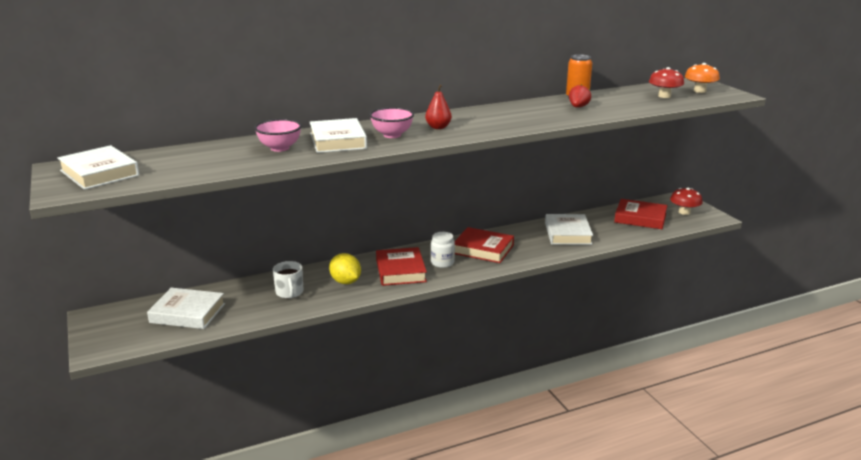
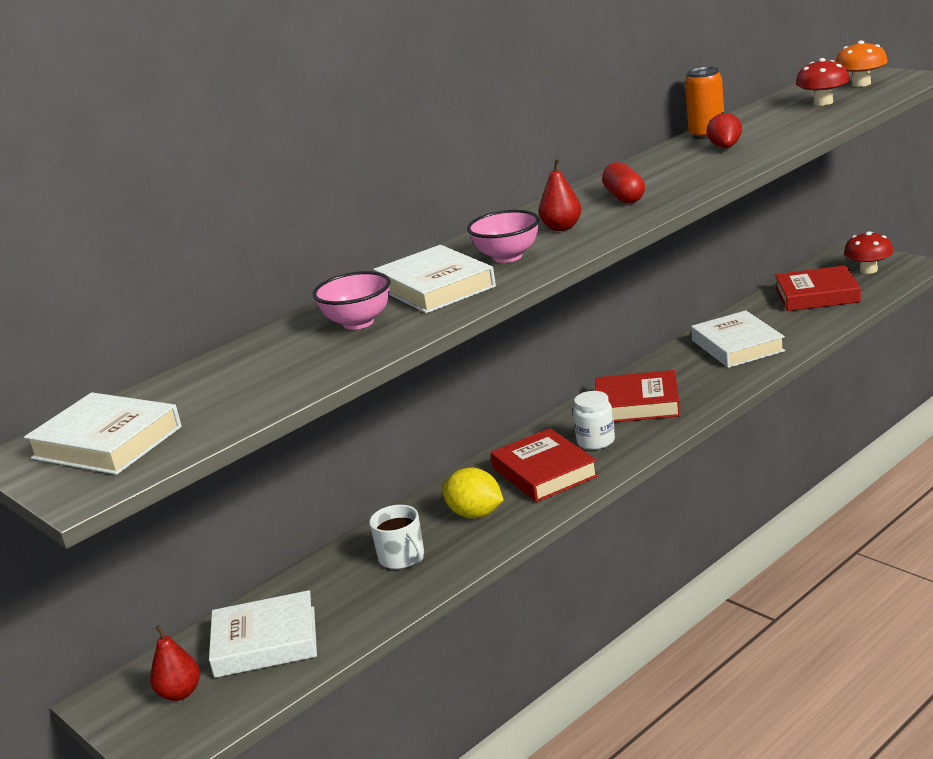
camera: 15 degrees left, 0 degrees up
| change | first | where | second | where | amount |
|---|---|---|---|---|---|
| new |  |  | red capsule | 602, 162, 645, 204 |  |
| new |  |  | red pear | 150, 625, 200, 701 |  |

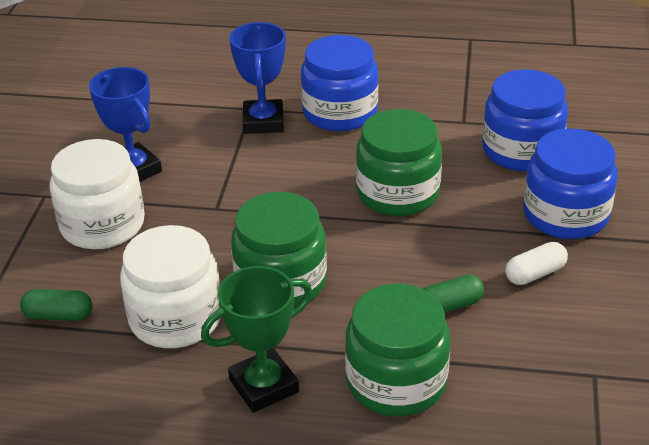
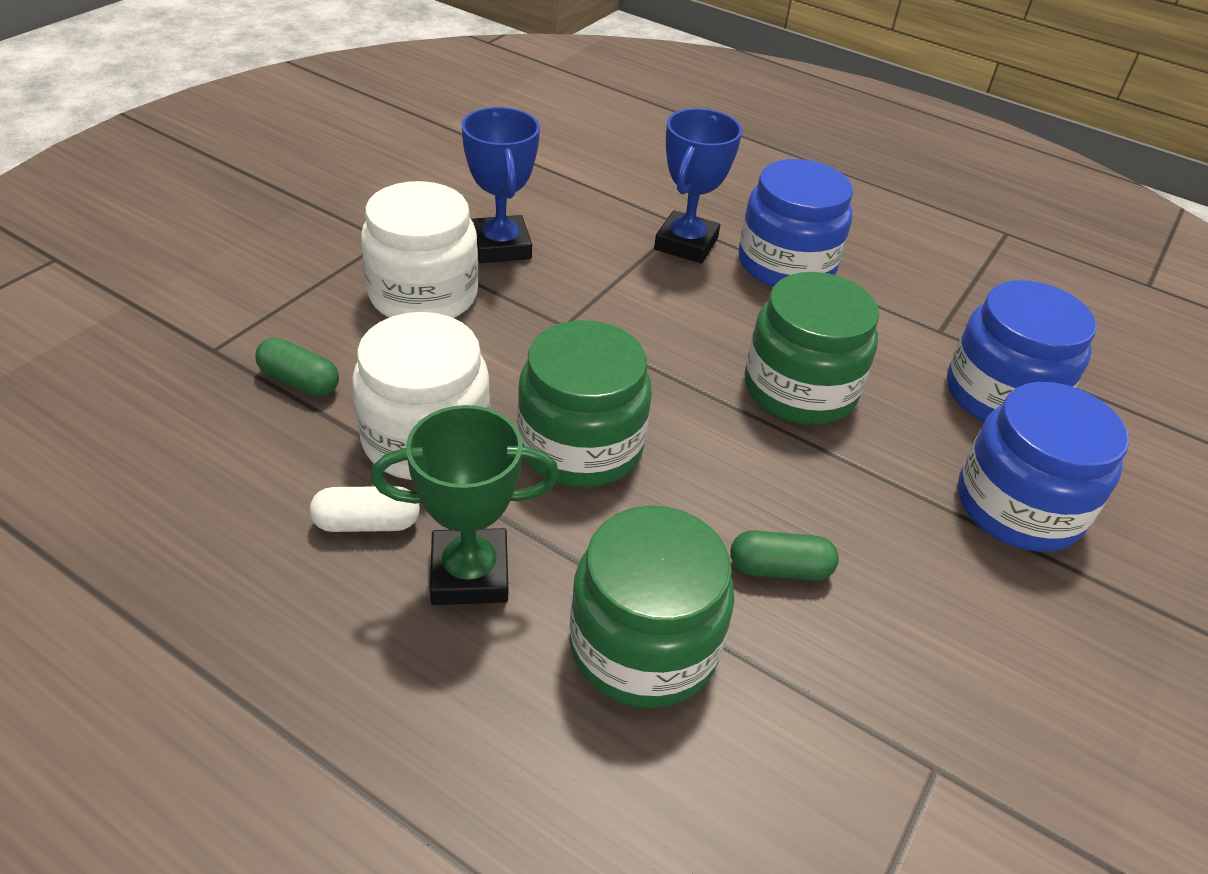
camera: 20 degrees right, 5 degrees up
| change | first | where | second | where | amount |
|---|---|---|---|---|---|
| shifted | white capsule | 505, 242, 568, 285 |  | 310, 486, 420, 532 |  |

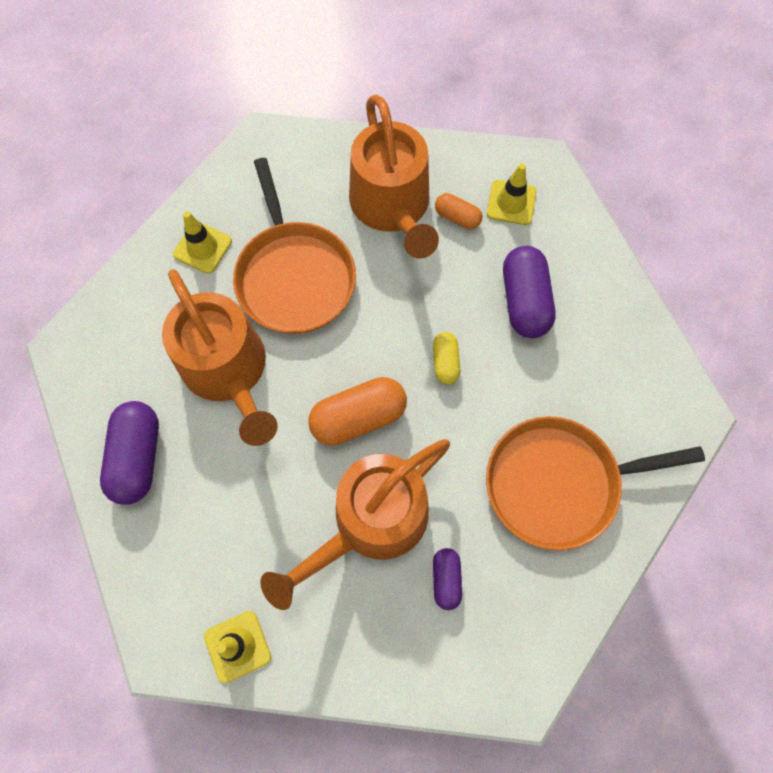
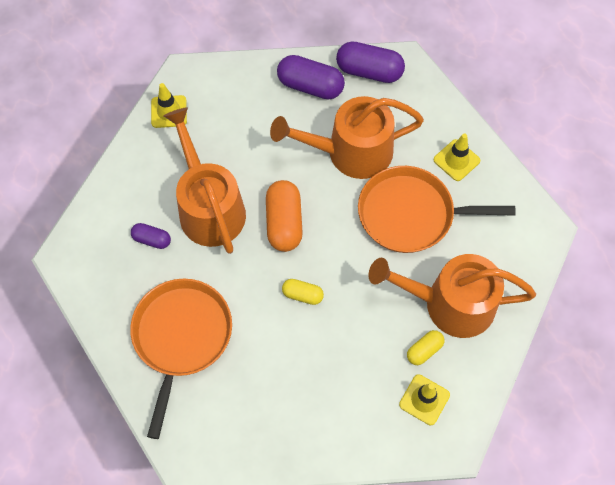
camera: 110 degrees right, 5 degrees down
| change | first | where | second | where | amount |
|---|---|---|---|---|---|
| repainted | orange capsule | 435, 193, 482, 229 | yellow capsule | 407, 330, 445, 365 |  |
| shifted | purple capsule | 503, 246, 556, 338 |  | 336, 41, 405, 83 |  |

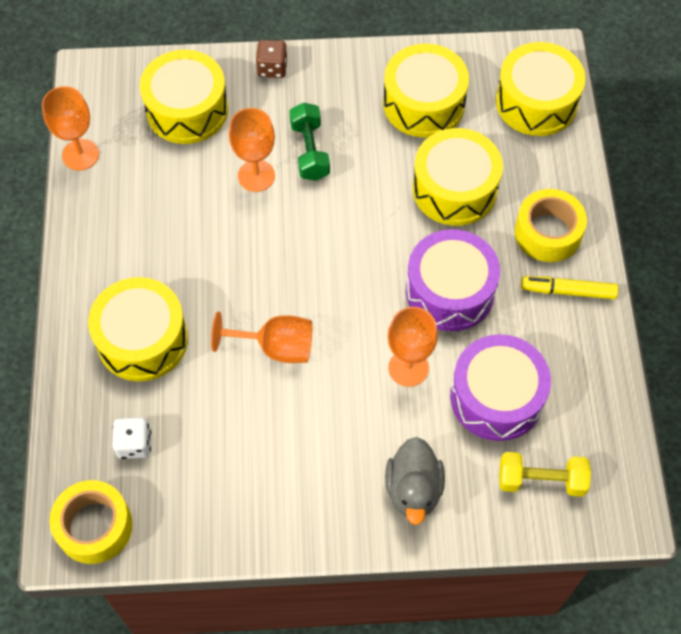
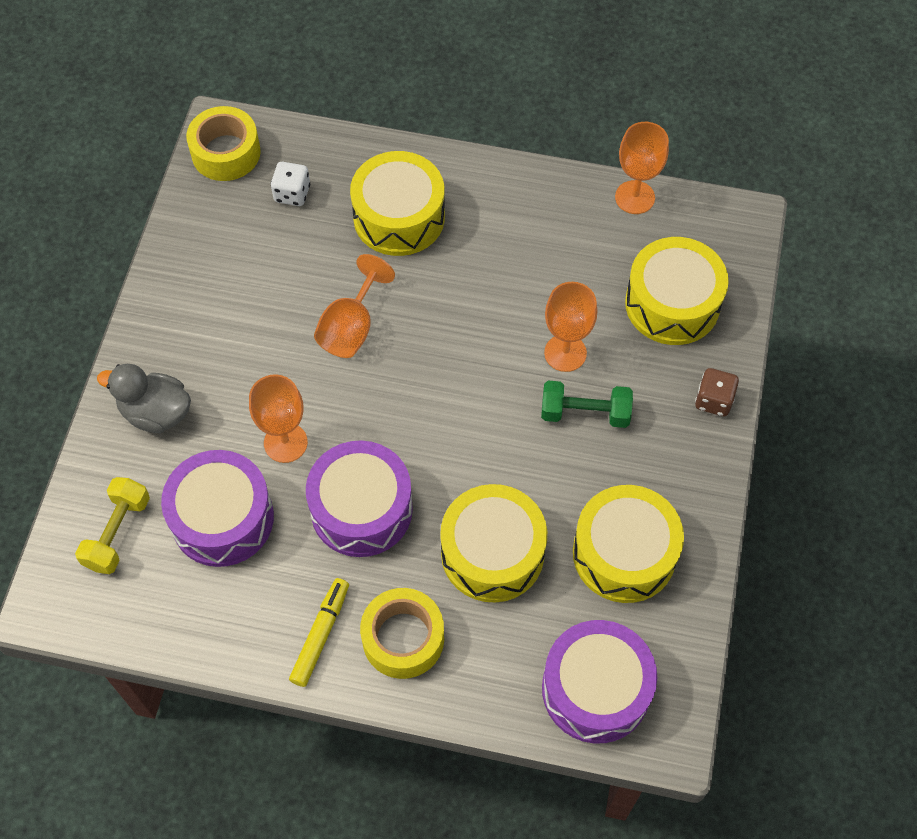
camera: 105 degrees right, 0 degrees up
| change | first | where | second | where | amount |
|---|---|---|---|---|---|
| repainted | yellow drum | 496, 42, 585, 136 | purple drum | 542, 620, 657, 743 |  |

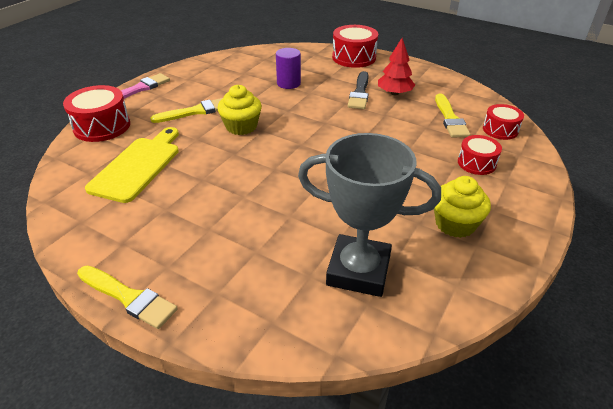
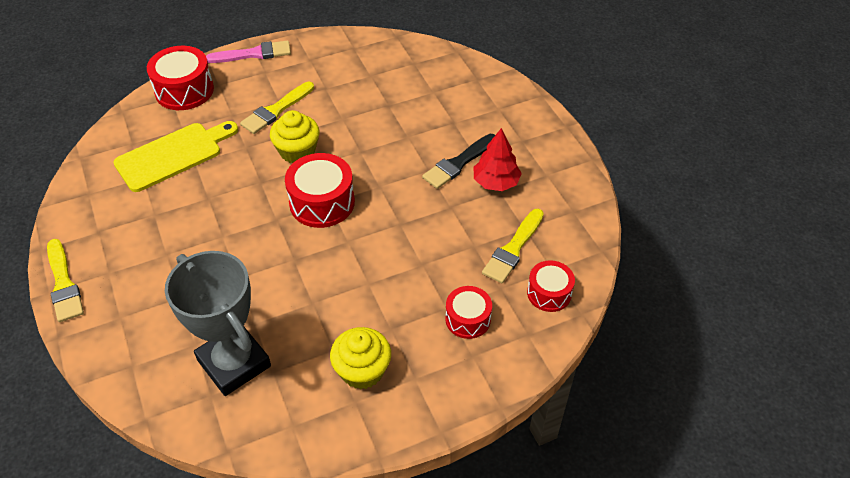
camera: 35 degrees right, 10 degrees up
| change | first | where | second | where | amount |
|---|---|---|---|---|---|
| shifted | red drum | 332, 25, 378, 68 |  | 285, 153, 355, 228 |  |
| gone | purple cylinder | 276, 48, 301, 89 |  |  |  |
| rotated | yellow brush | 150, 98, 223, 123 |  | 240, 82, 314, 134 | 120 degrees clockwise |

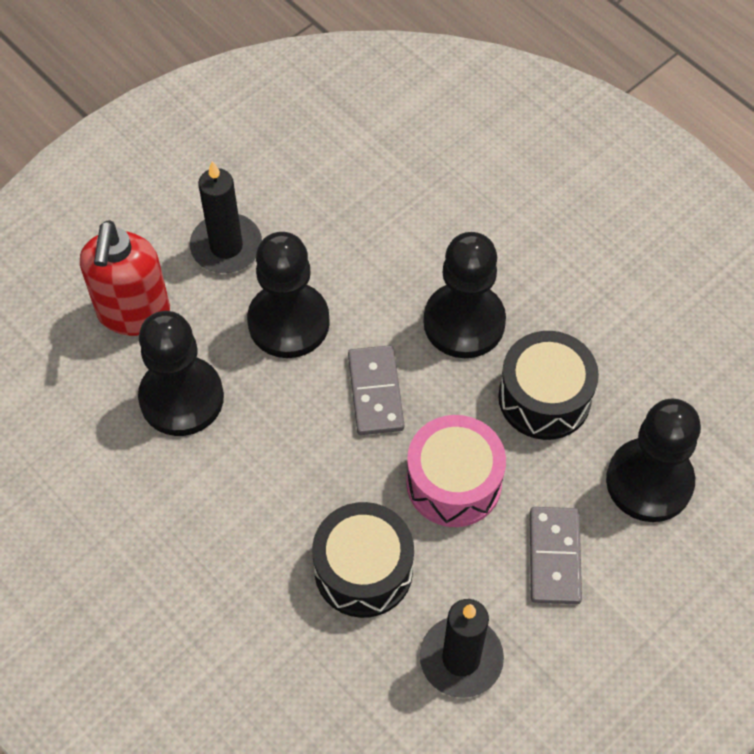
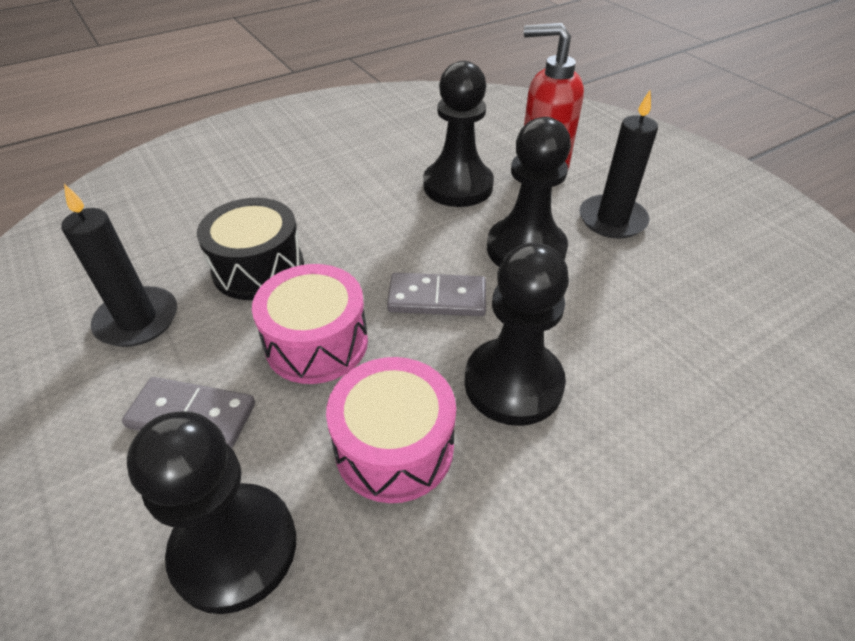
camera: 100 degrees right, 15 degrees down
| change | first | where | second | where | amount |
|---|---|---|---|---|---|
| repainted | black drum | 498, 331, 599, 440 | pink drum | 326, 357, 456, 503 |  |

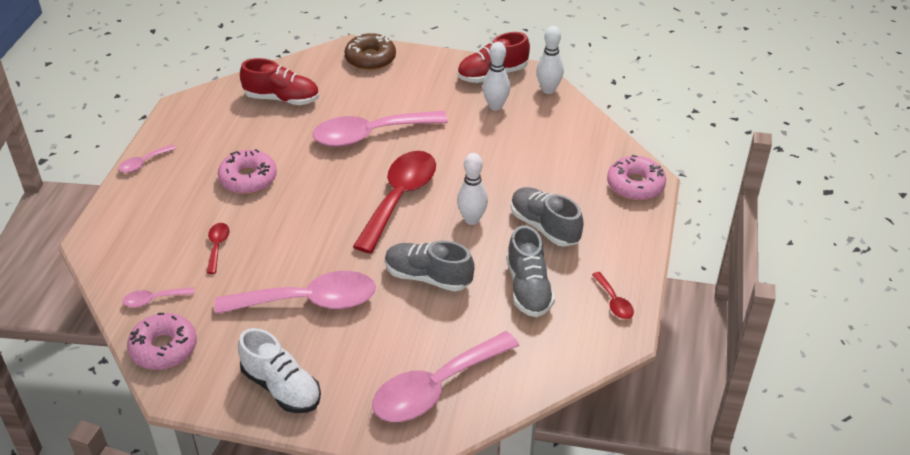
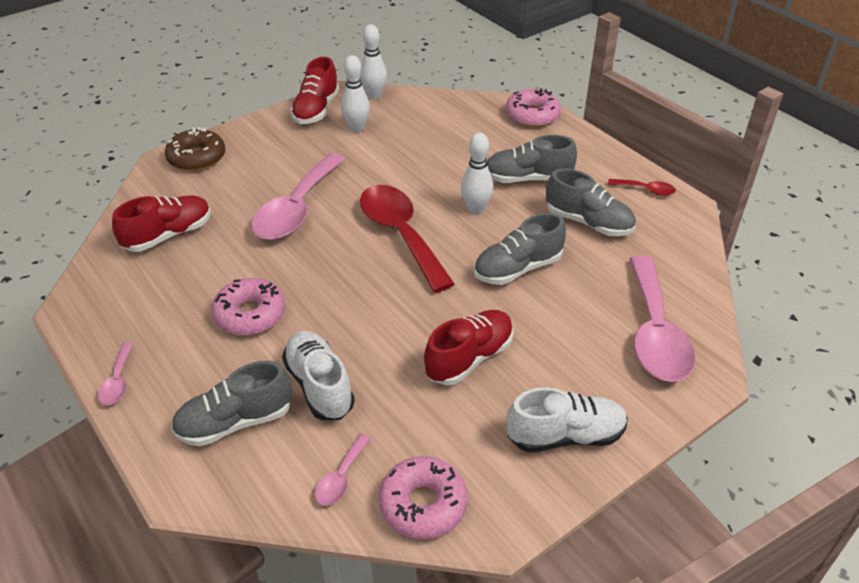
camera: 50 degrees left, 0 degrees up
| change | first | where | second | where | amount |
|---|---|---|---|---|---|
| swapped | red spoon | 207, 223, 229, 274 | white shoe | 282, 331, 355, 420 |  |
| swapped | pink spoon | 215, 271, 376, 314 | red shoe | 424, 310, 513, 385 |  |
| new |  |  | grey shoe | 171, 361, 292, 446 |  |

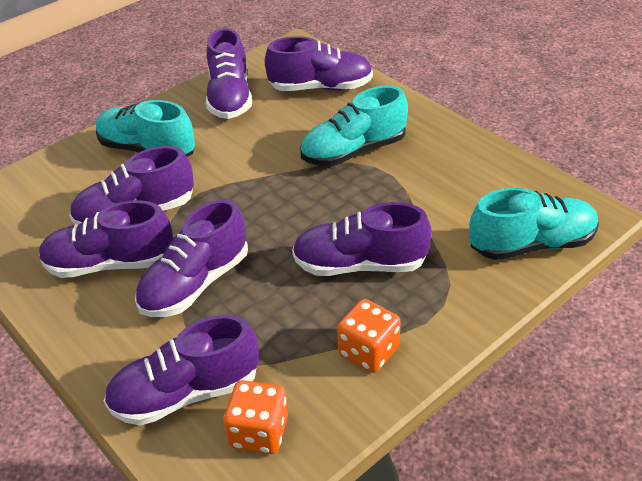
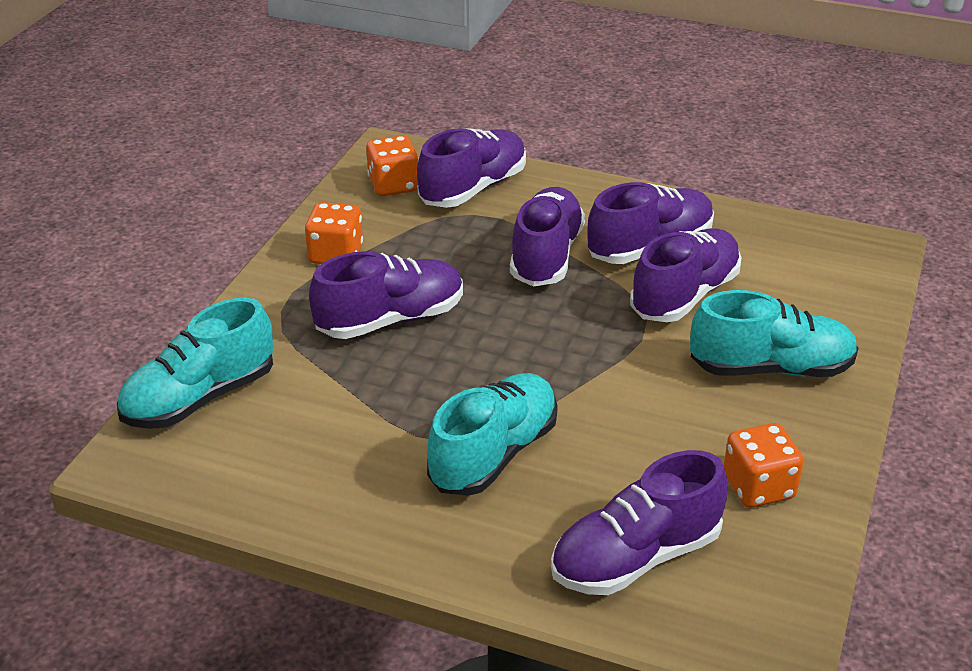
camera: 150 degrees right, 5 degrees down
| change | first | where | second | where | amount |
|---|---|---|---|---|---|
| swapped | purple shoe | 206, 28, 252, 119 | orange dice | 724, 423, 804, 508 |  |

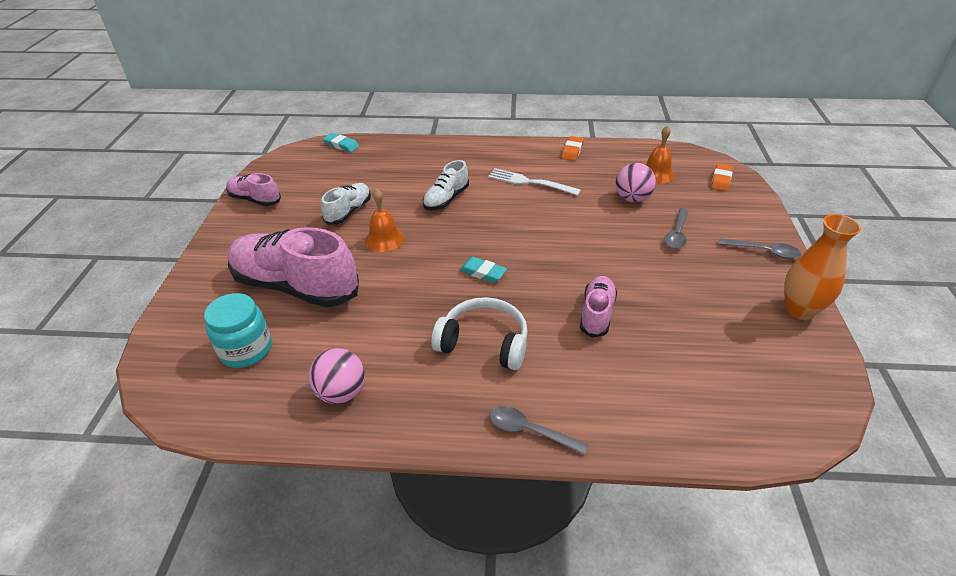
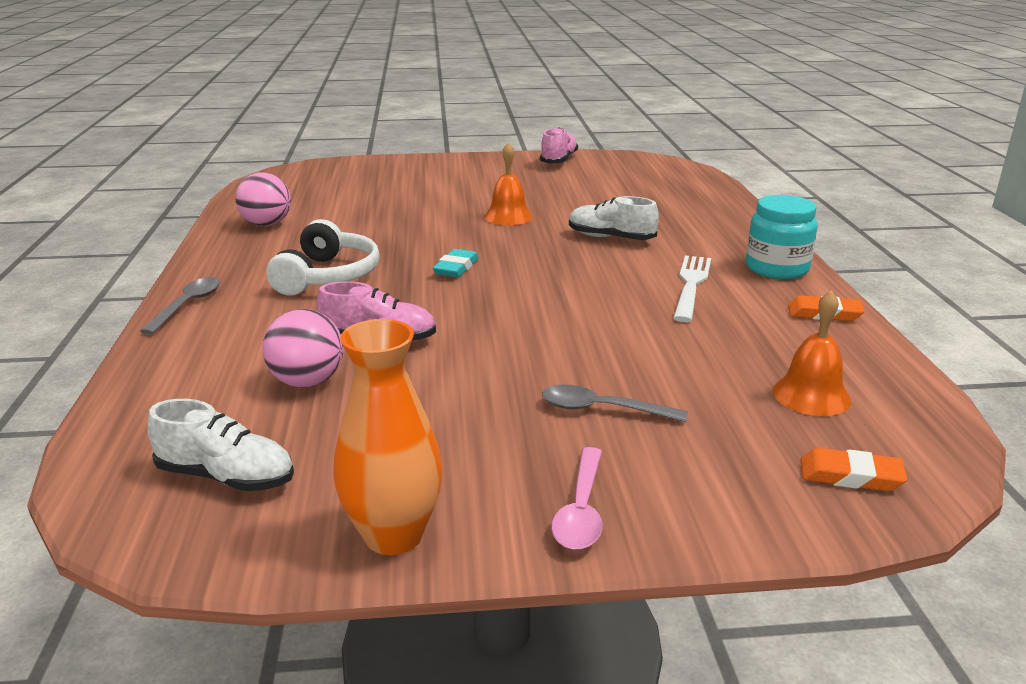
camera: 80 degrees right, 15 degrees down
| change | first | where | second | where | amount |
|---|---|---|---|---|---|
| gone | turquoise eraser | 323, 133, 359, 152 |  |  |  |
| shifted | pink ball | 615, 163, 656, 202 |  | 263, 309, 343, 387 |  |
| shifted | white shoe | 321, 183, 371, 225 |  | 148, 399, 294, 491 |  |
| gone | pink shoe | 228, 227, 359, 307 |  |  |  |
| repainted | grey spoon | 719, 238, 801, 259 | pink spoon | 551, 447, 603, 550 |  |
| shifted | turquoise jar | 204, 293, 272, 368 |  | 746, 195, 818, 279 |  |

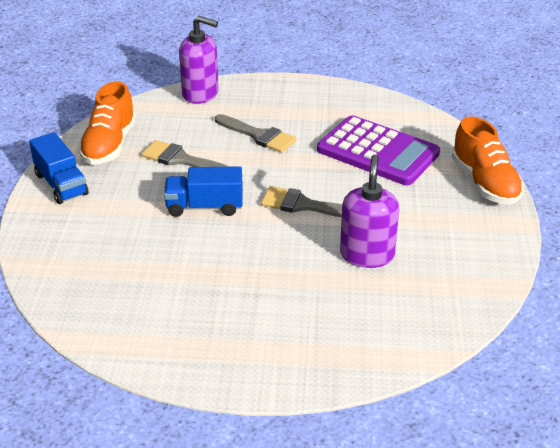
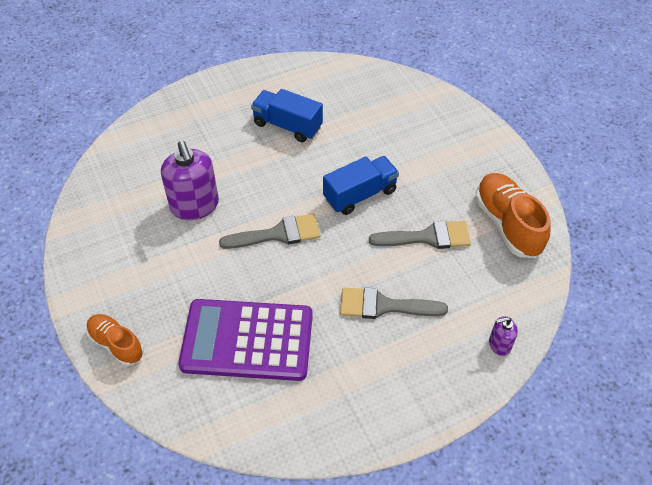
camera: 150 degrees right, 15 degrees up
| change | first | where | second | where | amount |
|---|---|---|---|---|---|
| scaled | purple soap dispenser | 179, 16, 219, 104 |  | 489, 316, 518, 356 | x0.49 |
| scaled | orange shoe | 452, 116, 524, 205 |  | 86, 314, 144, 366 | x0.62 |
| shifted | blue truck | 29, 132, 89, 204 |  | 251, 89, 323, 142 |  |

